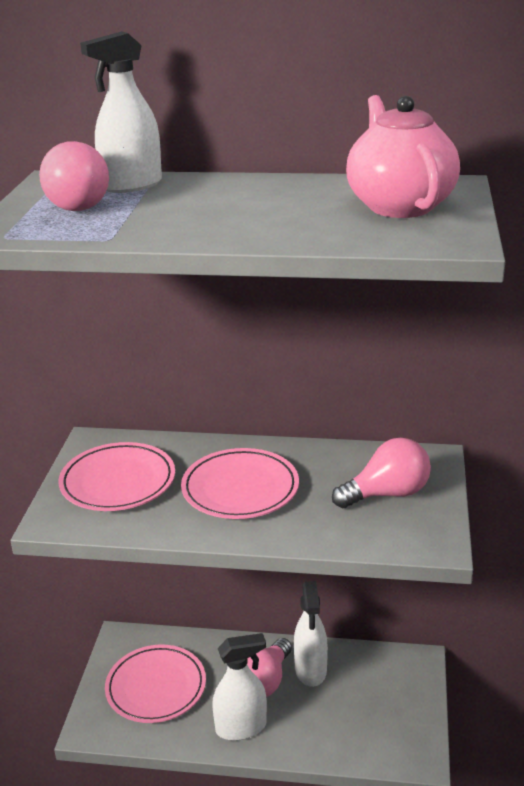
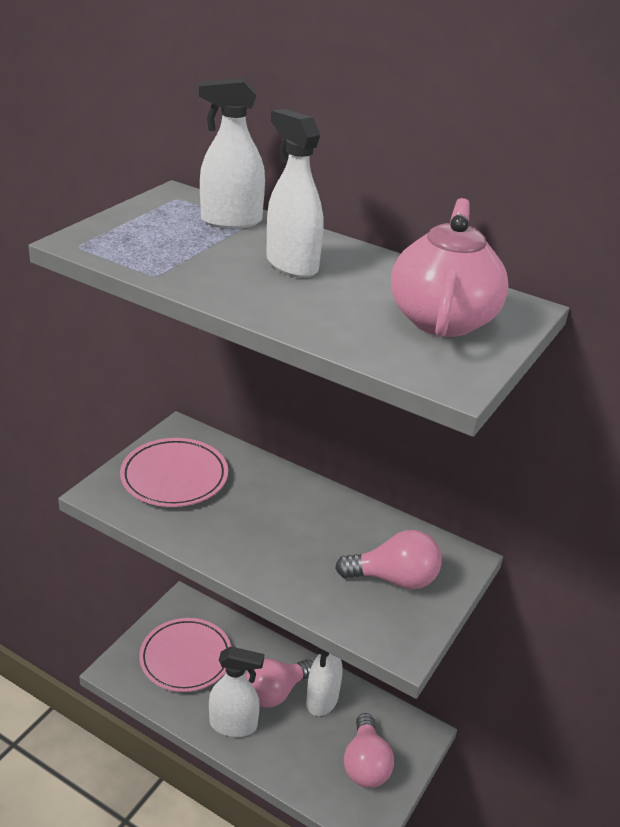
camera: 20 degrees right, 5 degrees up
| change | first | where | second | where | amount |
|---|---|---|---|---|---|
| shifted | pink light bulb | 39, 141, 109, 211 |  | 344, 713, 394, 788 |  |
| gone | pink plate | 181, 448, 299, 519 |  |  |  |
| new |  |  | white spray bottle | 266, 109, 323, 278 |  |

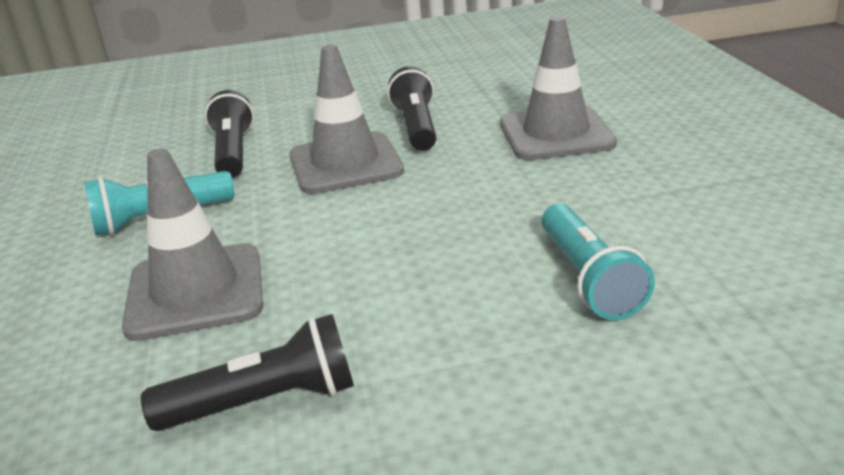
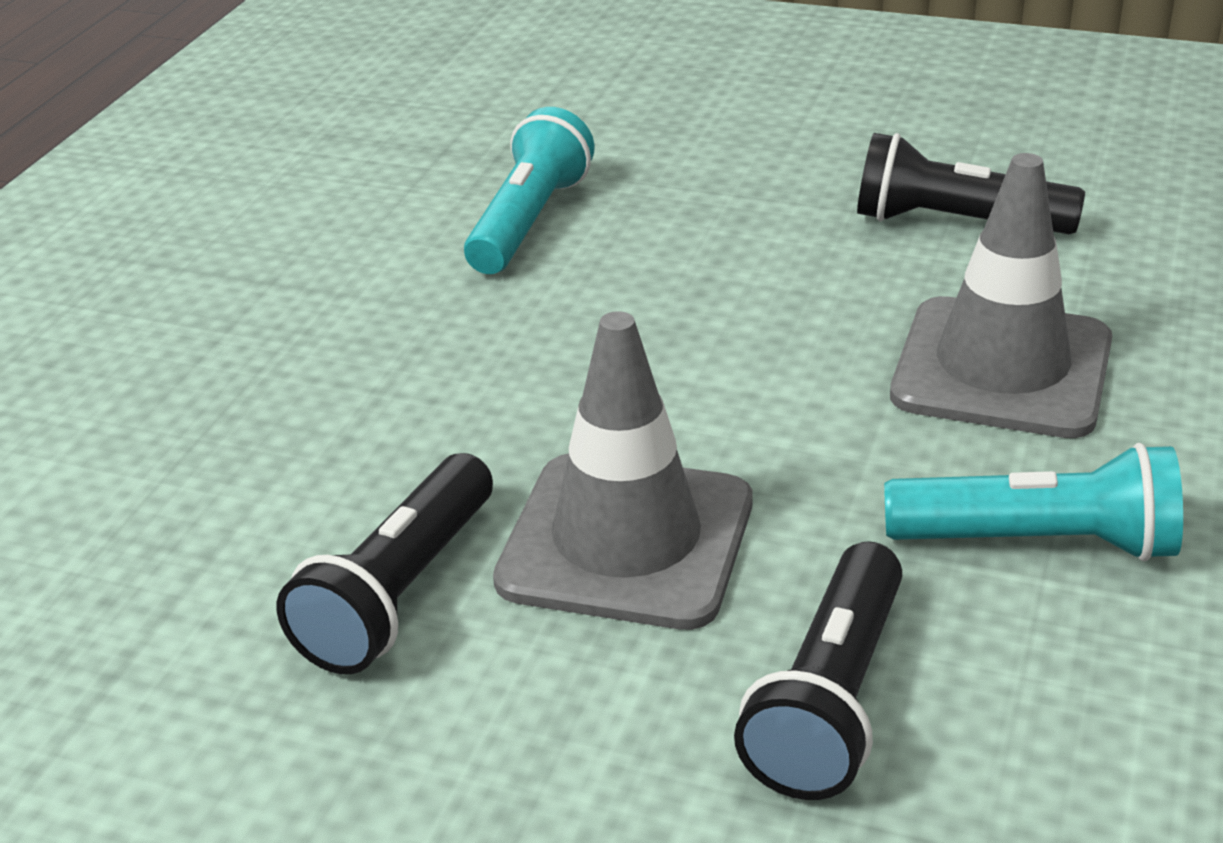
camera: 150 degrees left, 5 degrees up
| change | first | where | second | where | amount |
|---|---|---|---|---|---|
| gone | grey traffic cone | 500, 16, 617, 160 |  |  |  |

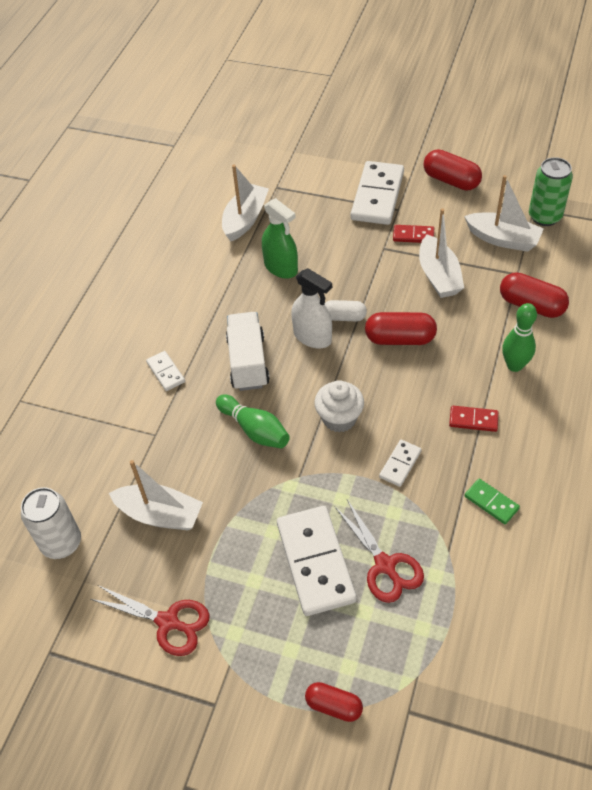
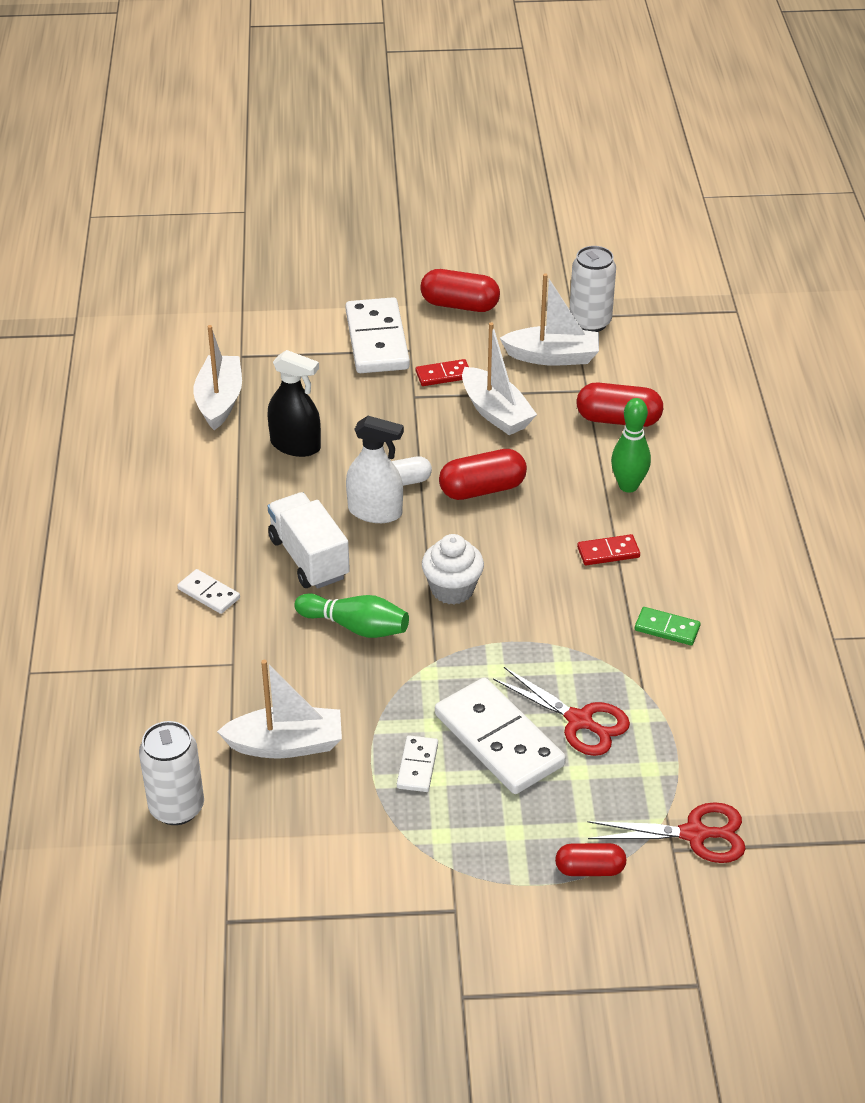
camera: 25 degrees left, 10 degrees down
| change | first | where | second | where | amount |
|---|---|---|---|---|---|
| repainted | green can | 529, 157, 573, 226 | white can | 569, 246, 616, 332 |  |
| repainted | green spray bottle | 262, 198, 298, 279 | black spray bottle | 268, 350, 321, 457 |  |
| shifted | white domino | 379, 440, 422, 487 |  | 397, 735, 438, 792 |  |
| shifted | red scissors | 91, 585, 210, 656 |  | 588, 802, 746, 863 |  |

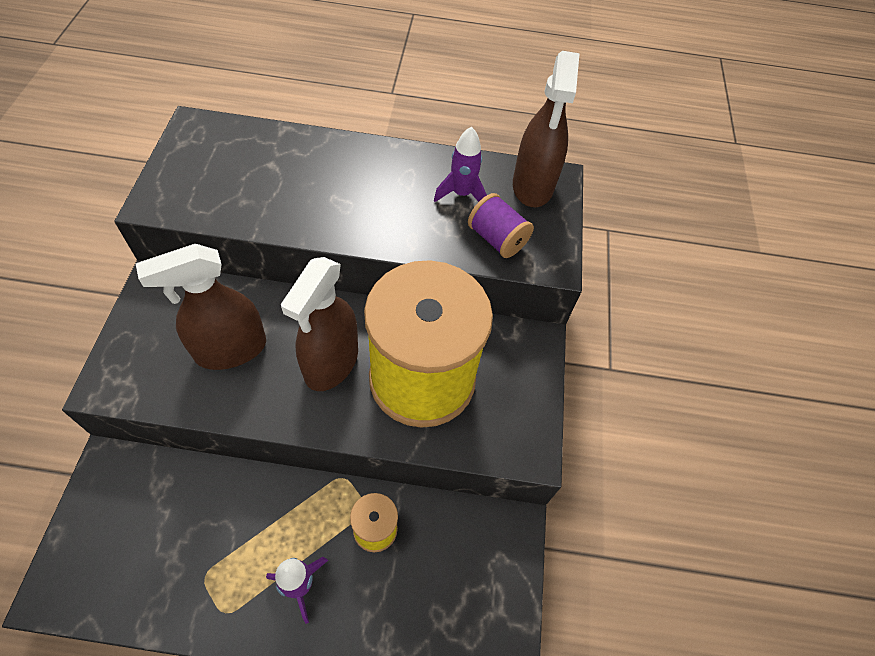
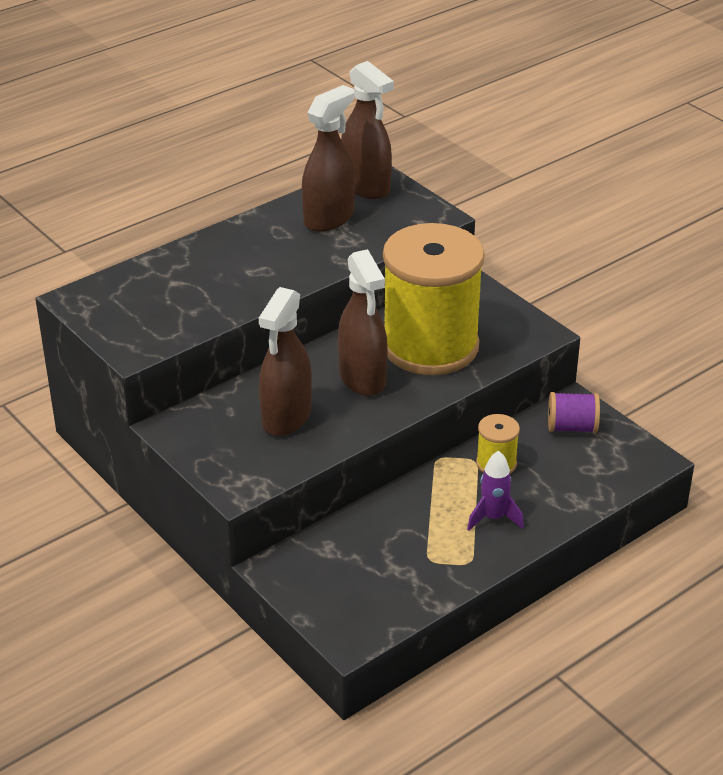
camera: 40 degrees left, 20 degrees down
| change | first | where | second | where | amount |
|---|---|---|---|---|---|
| swapped | purple rocket | 434, 127, 487, 202 | brown spray bottle | 302, 85, 355, 232 |  |
| shifted | purple spool | 468, 193, 534, 258 |  | 548, 392, 600, 433 |  |

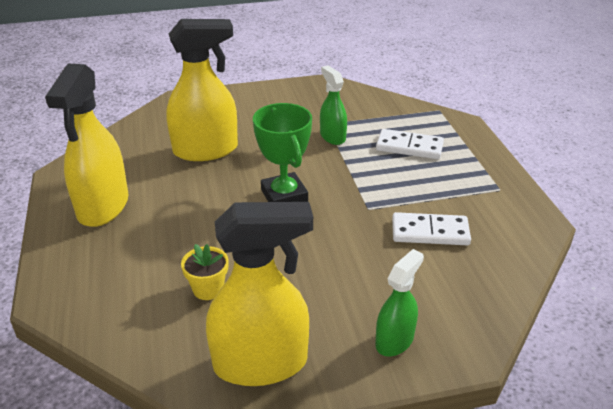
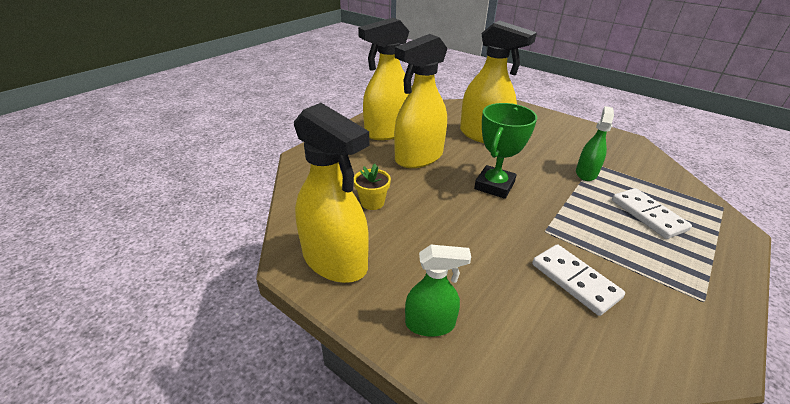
camera: 50 degrees right, 0 degrees up
| change | first | where | second | where | amount |
|---|---|---|---|---|---|
| new |  |  | yellow spray bottle | 394, 34, 448, 168 |  |

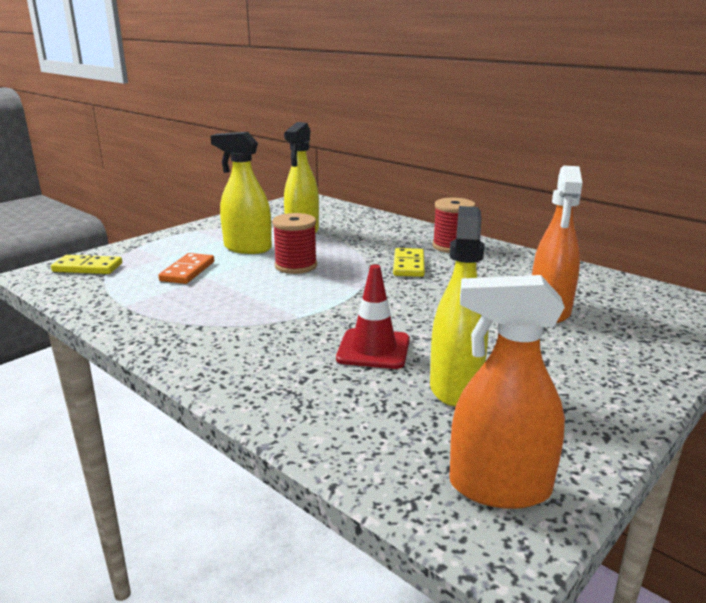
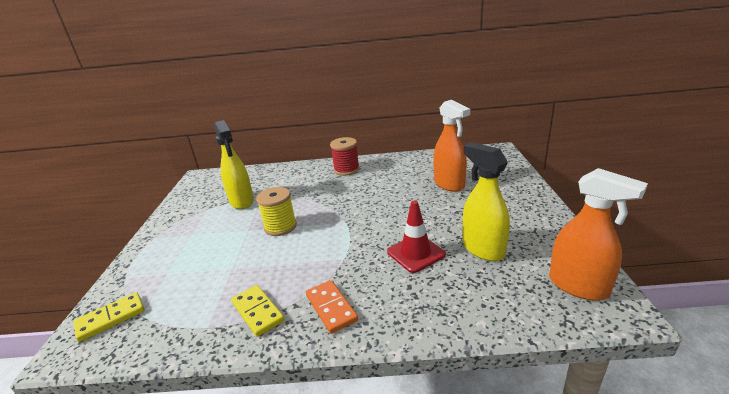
camera: 40 degrees left, 5 degrees up
| change | first | where | second | where | amount |
|---|---|---|---|---|---|
| gone | yellow spray bottle | 210, 132, 272, 254 |  |  |  |
| repainted | red spool | 272, 213, 317, 274 | yellow spool | 256, 187, 297, 236 |  |
| shifted | yellow domino | 393, 248, 425, 277 |  | 231, 285, 285, 337 |  |
| shifted | orange domino | 158, 253, 214, 284 |  | 306, 280, 358, 334 |  |
| rotated | orange spray bottle | 449, 275, 565, 509 |  | 549, 168, 648, 301 | 105 degrees counterclockwise |

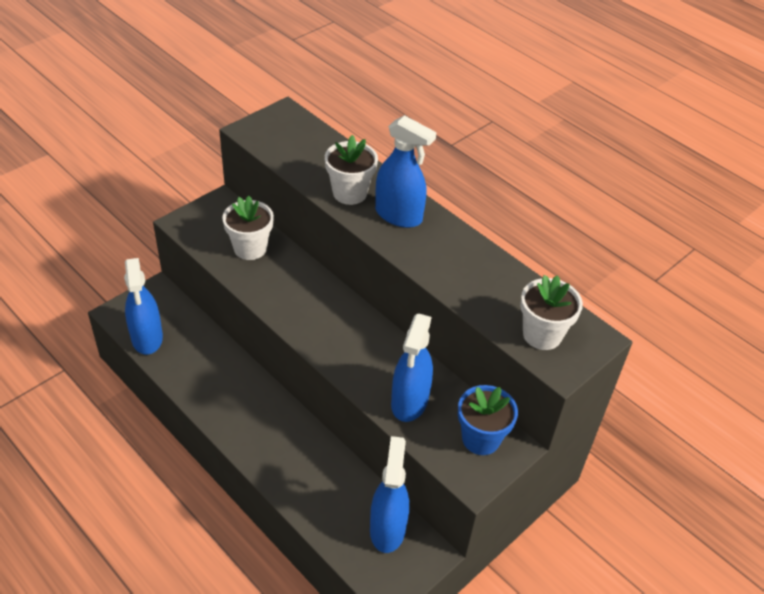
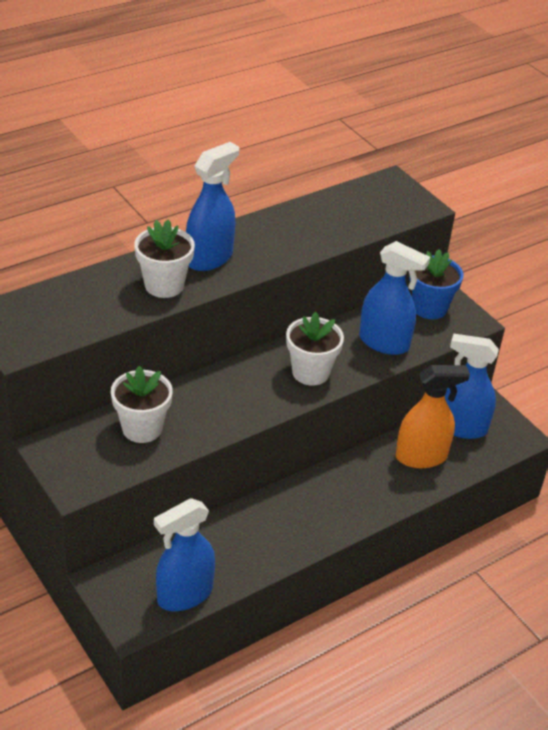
camera: 80 degrees left, 5 degrees down
| change | first | where | second | where | amount |
|---|---|---|---|---|---|
| rotated | blue spray bottle | 124, 258, 163, 355 |  | 154, 498, 215, 611 | 150 degrees clockwise |
| shifted | white flower pot | 520, 275, 583, 350 |  | 286, 312, 344, 386 |  |
| new |  |  | orange spray bottle | 396, 365, 470, 468 |  |

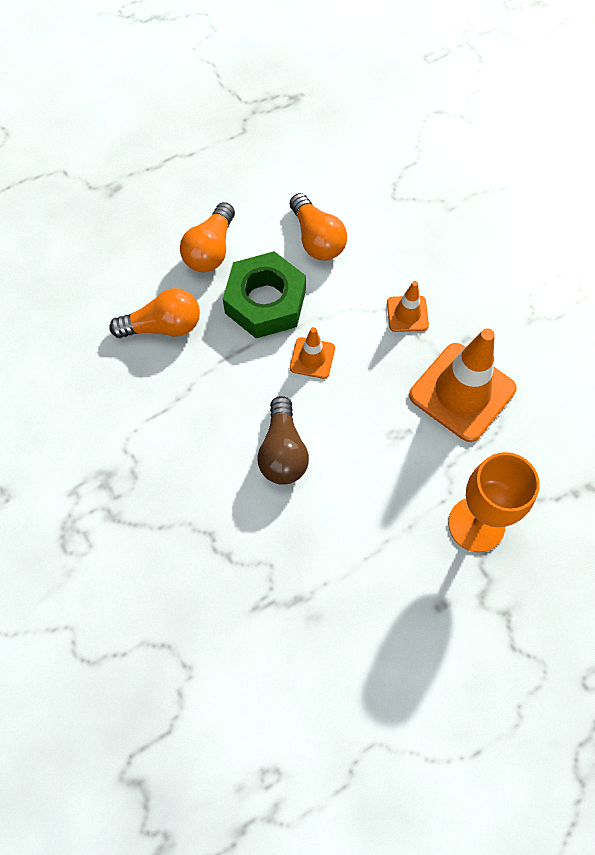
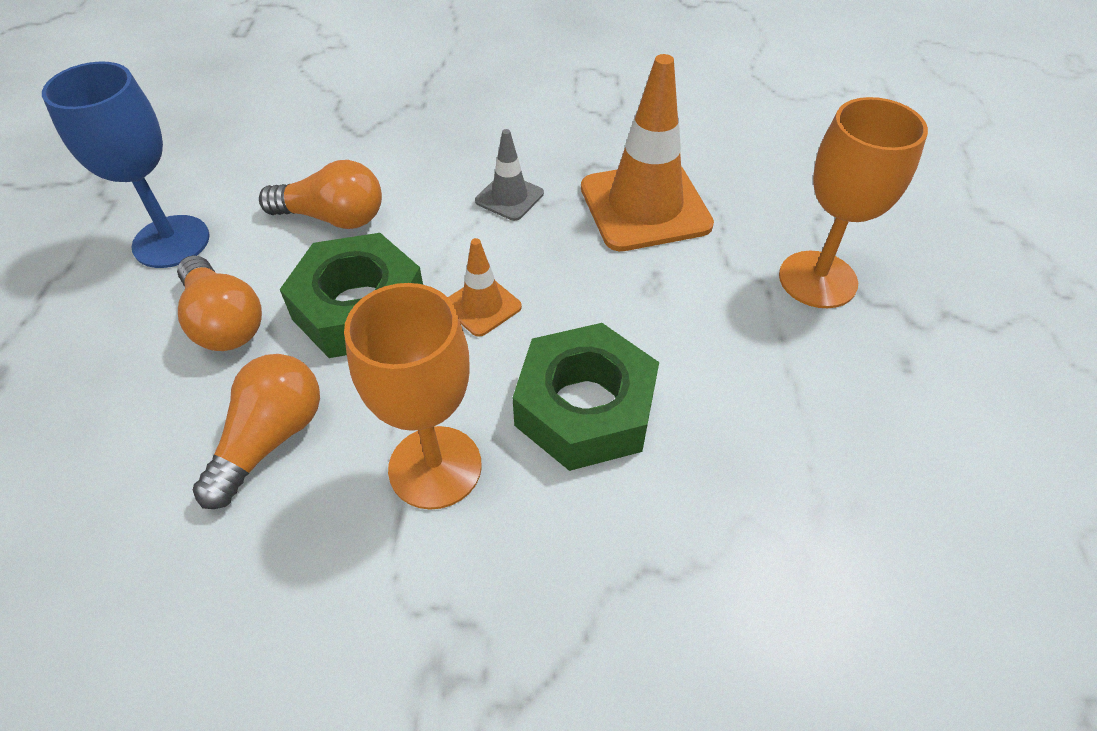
camera: 55 degrees left, 15 degrees down
| change | first | where | second | where | amount |
|---|---|---|---|---|---|
| repainted | orange traffic cone | 387, 281, 429, 332 | grey traffic cone | 475, 129, 544, 221 |  |
| swapped | brown light bulb | 257, 396, 309, 485 | green nut | 513, 323, 659, 471 |  |
| new |  |  | blue goblet | 42, 62, 210, 268 |  |
| new |  |  | orange goblet | 344, 283, 482, 510 |  |

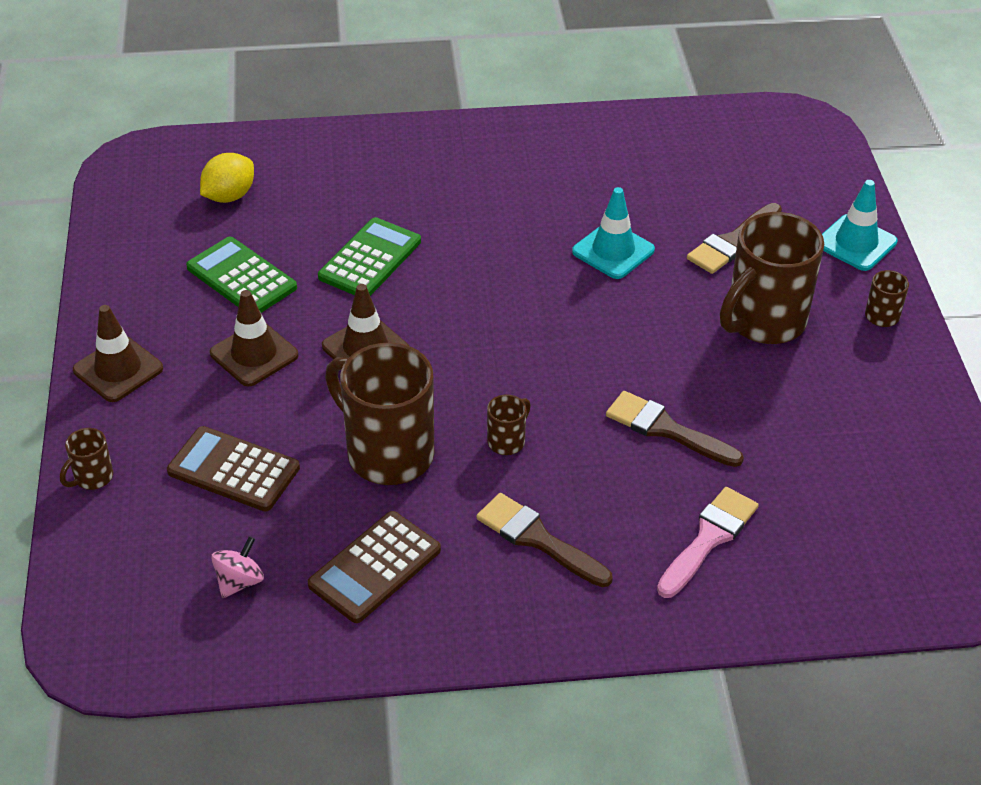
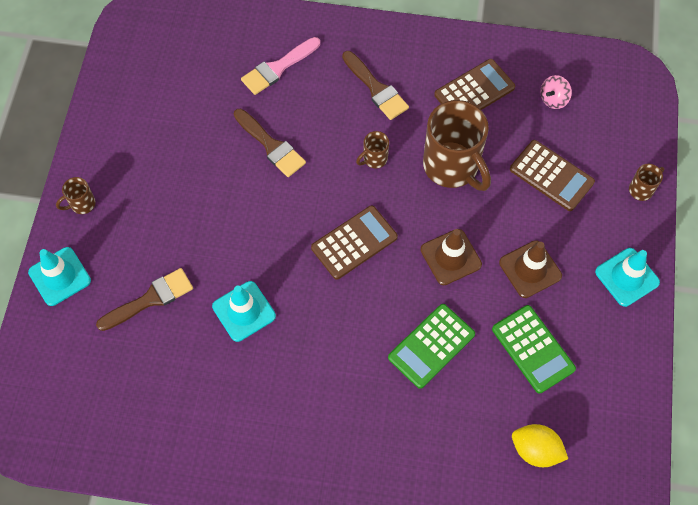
camera: 165 degrees left, 20 degrees up
| change | first | where | second | where | amount |
|---|---|---|---|---|---|
| rotated | yellow lemon | 200, 153, 254, 203 |  | 512, 424, 568, 467 | 60 degrees clockwise |
| gone | brown mug | 720, 212, 824, 344 |  |  |  |
| repainted | brown traffic cone | 73, 305, 163, 402 | turquoise traffic cone | 595, 248, 660, 307 |  |
| new |  |  | brown calculator | 311, 205, 398, 280 |  |

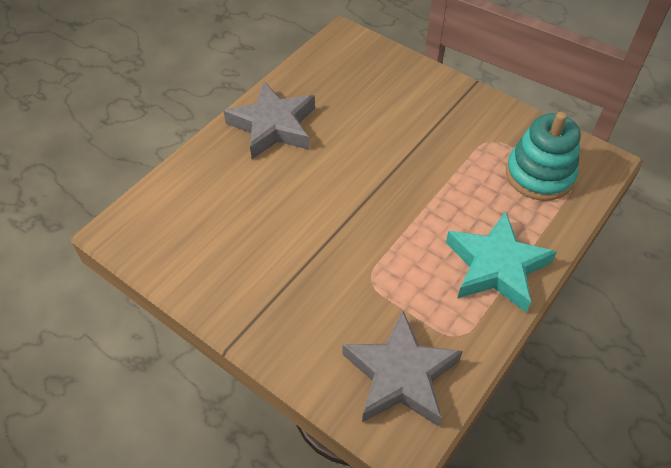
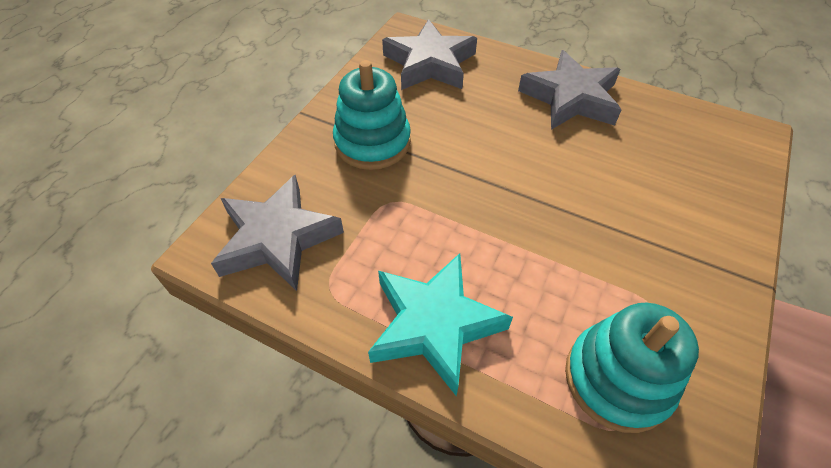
camera: 80 degrees right, 0 degrees up
| change | first | where | second | where | amount |
|---|---|---|---|---|---|
| new |  |  | grey star | 382, 19, 477, 90 |  |
| new |  |  | turquoise stacking toy | 333, 60, 411, 170 |  |

